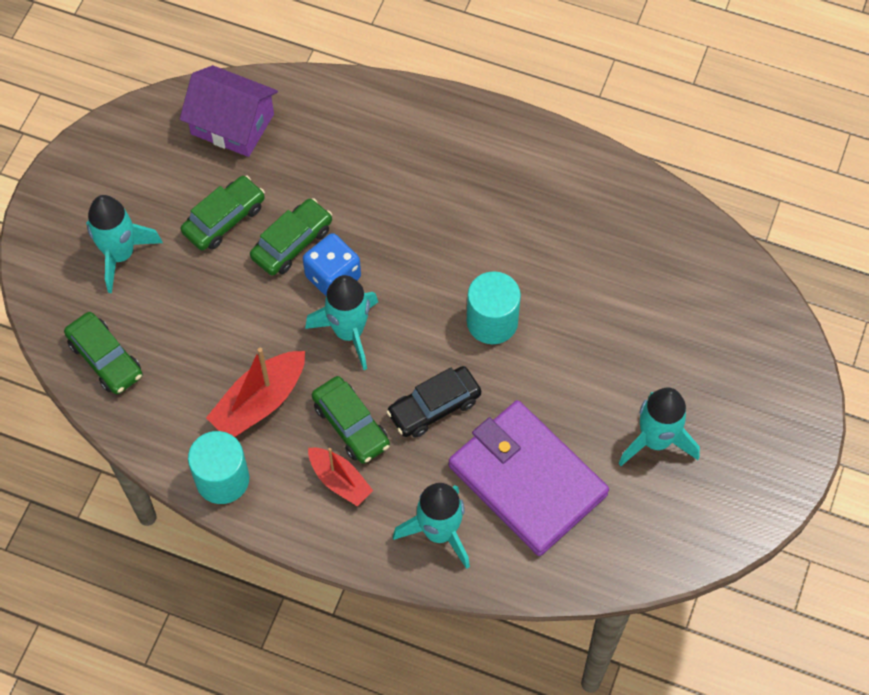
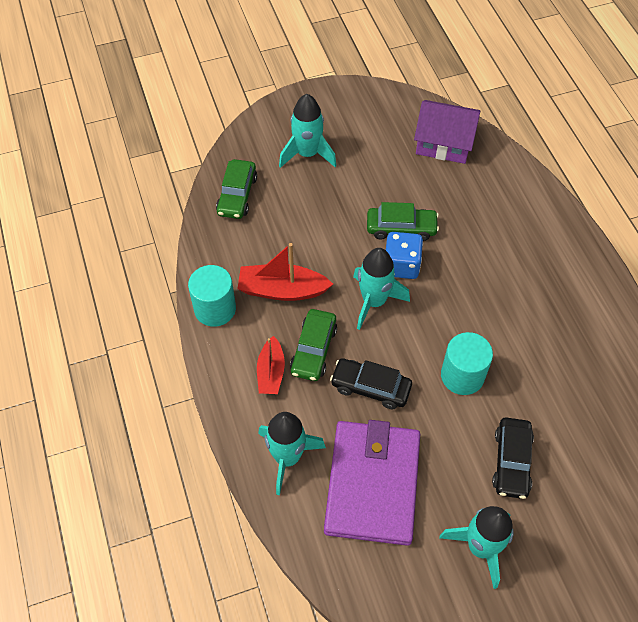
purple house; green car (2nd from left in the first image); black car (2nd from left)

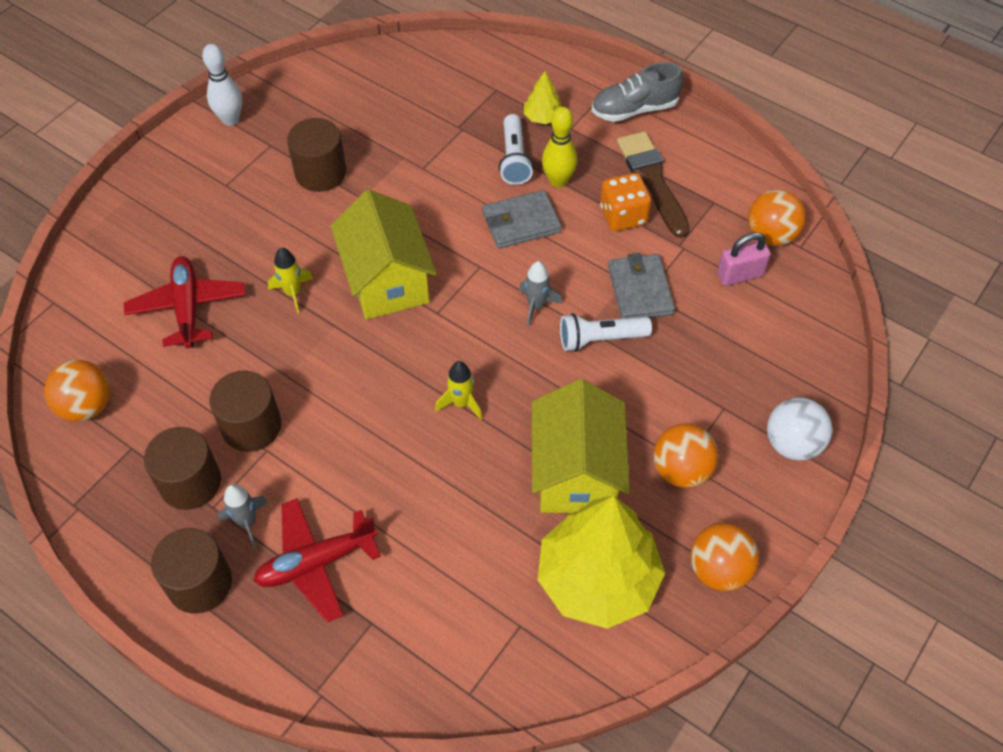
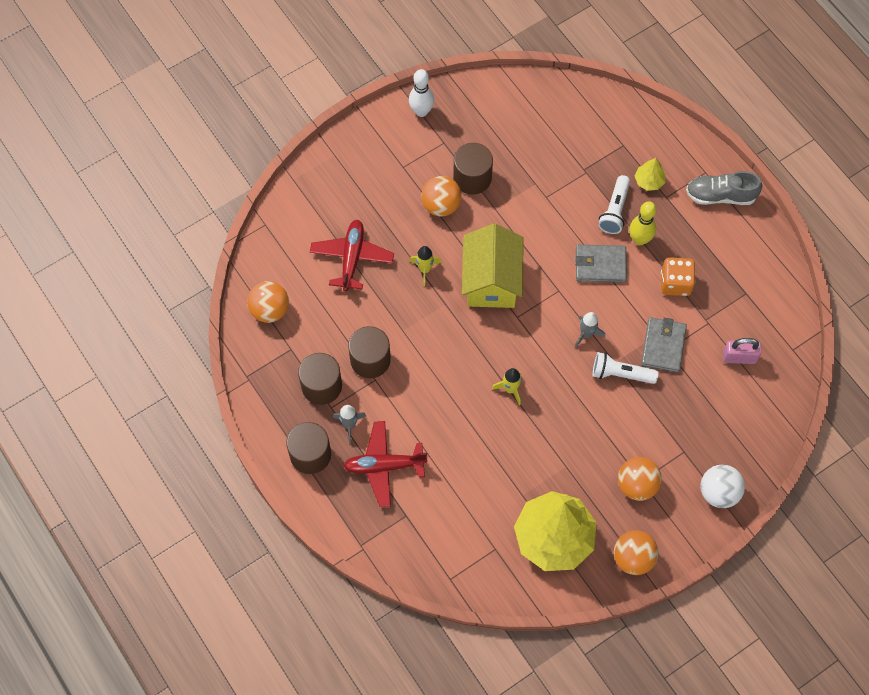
brown brush; orange ball (2nd from left); yellow house (2nd from left in the first image)

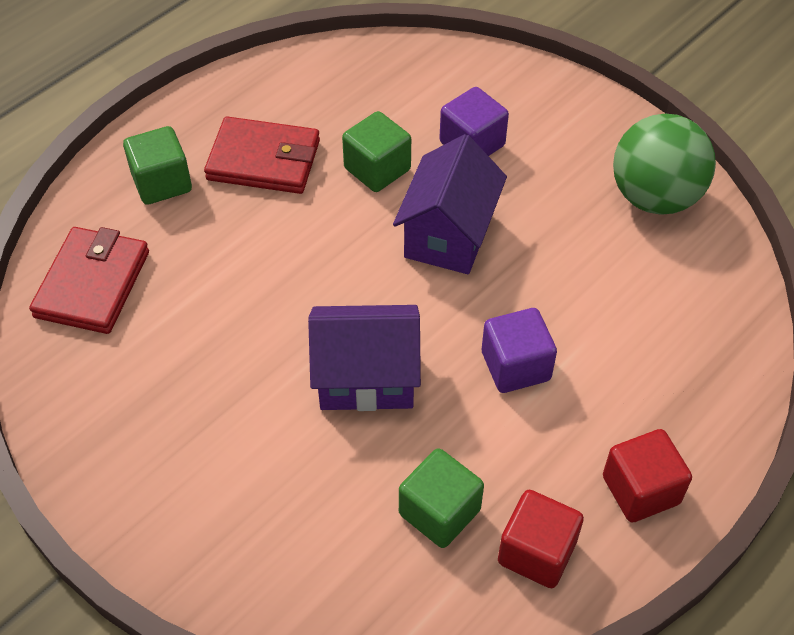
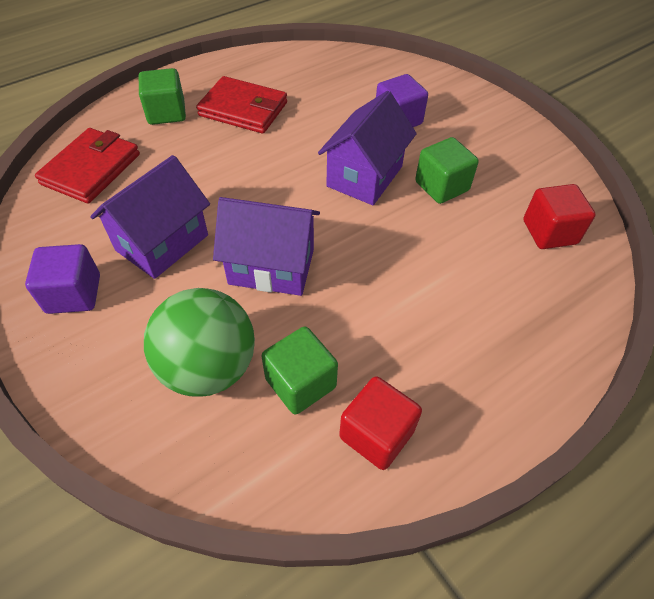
green cube (3rd from left); green ball; purple cube (1st from left); red cube (2nd from left); purple house (1st from left)

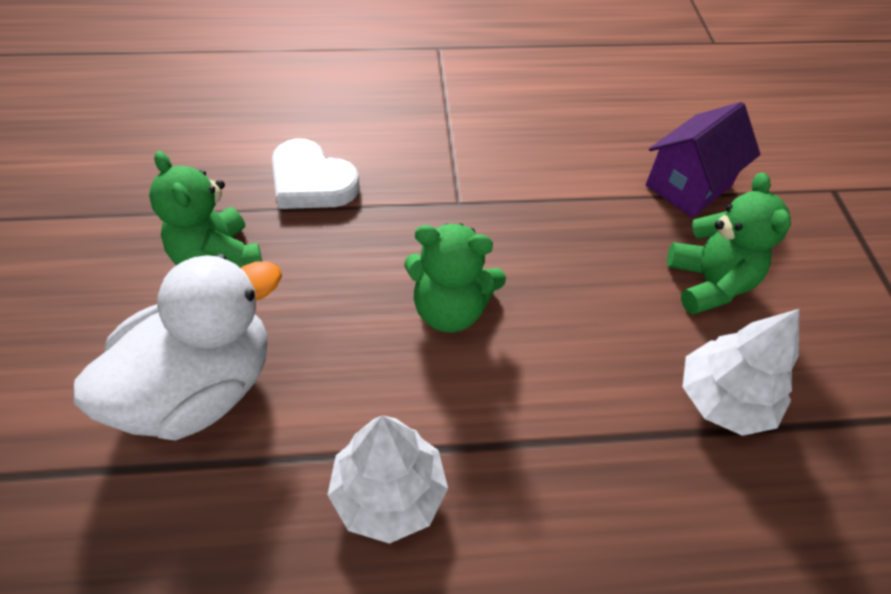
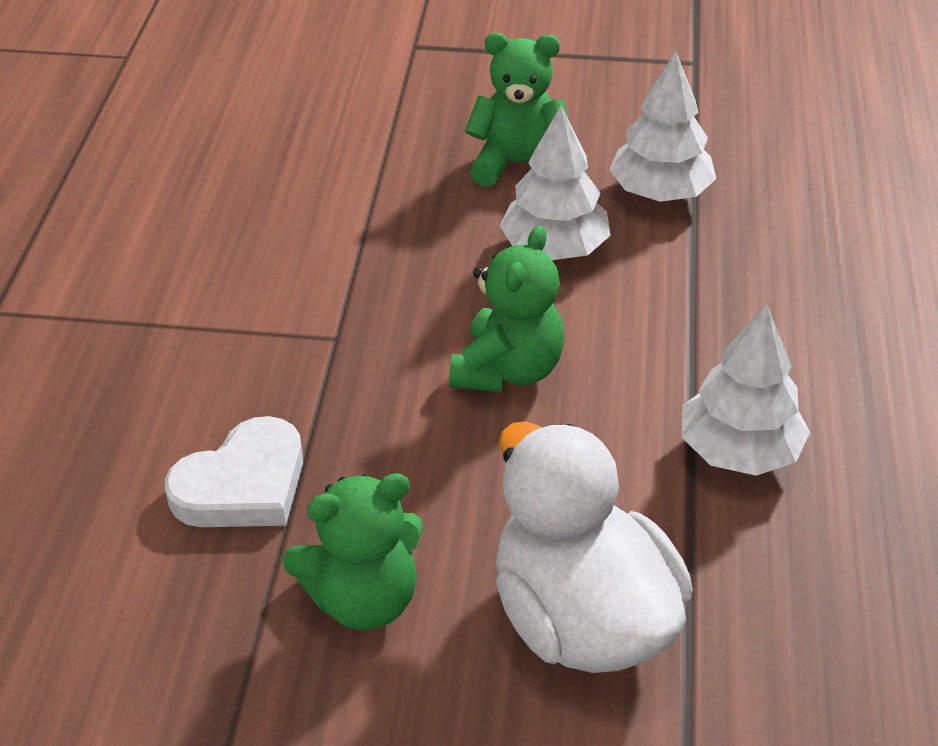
purple house; white tree (1st from left)

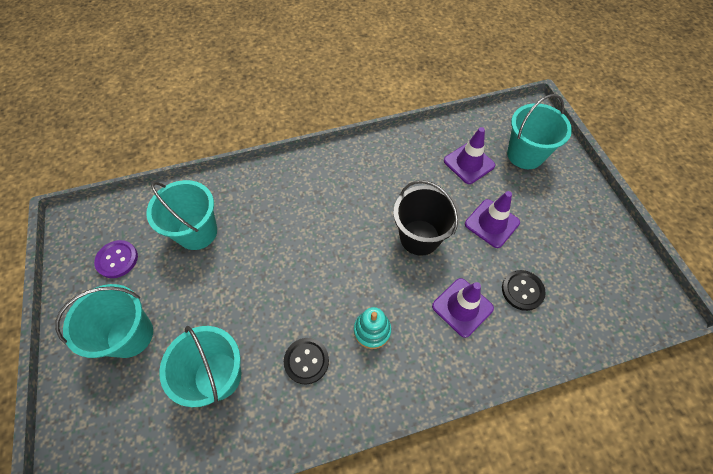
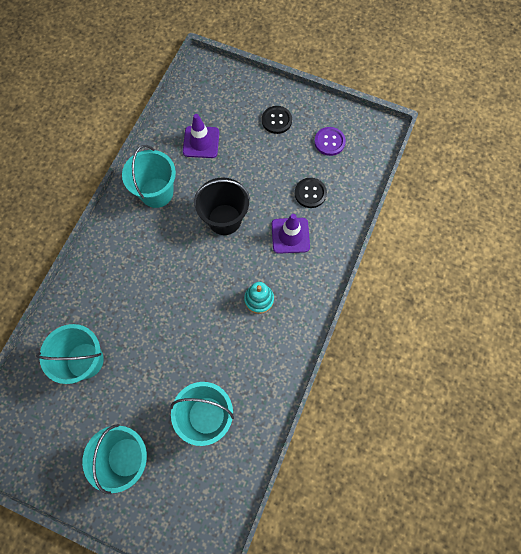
turquoise bucket (3rd from left); purple traffic cone (3rd from left in the first image); purple button; black button (1st from left)

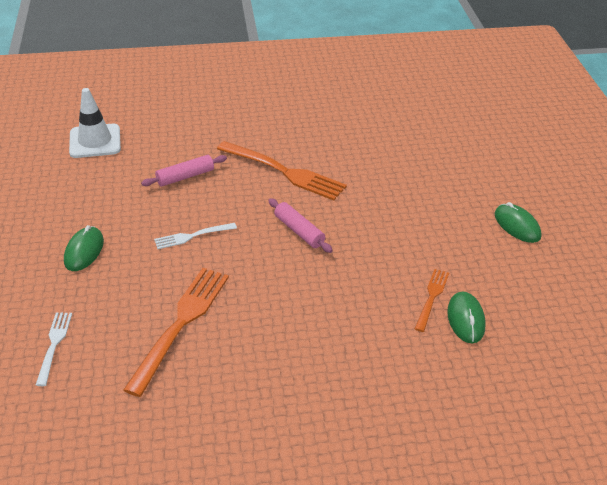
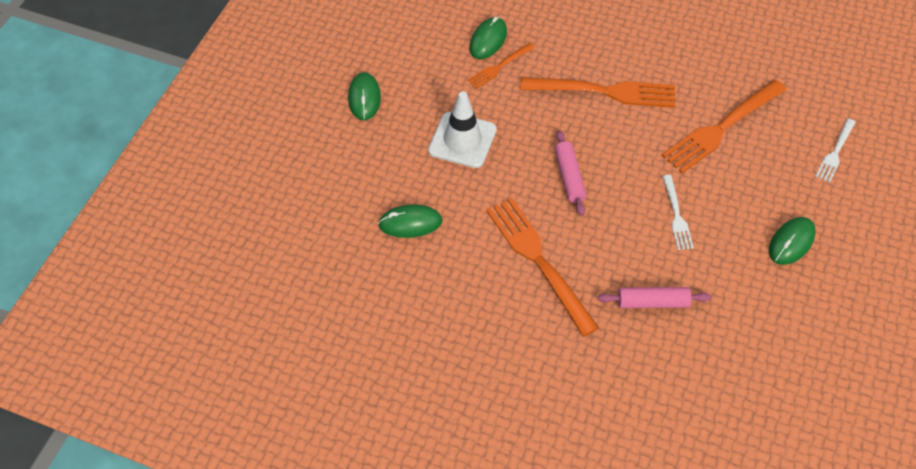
white traffic cone; white fork (1st from left); orange fork (3rd from left); green mouse (2nd from left)

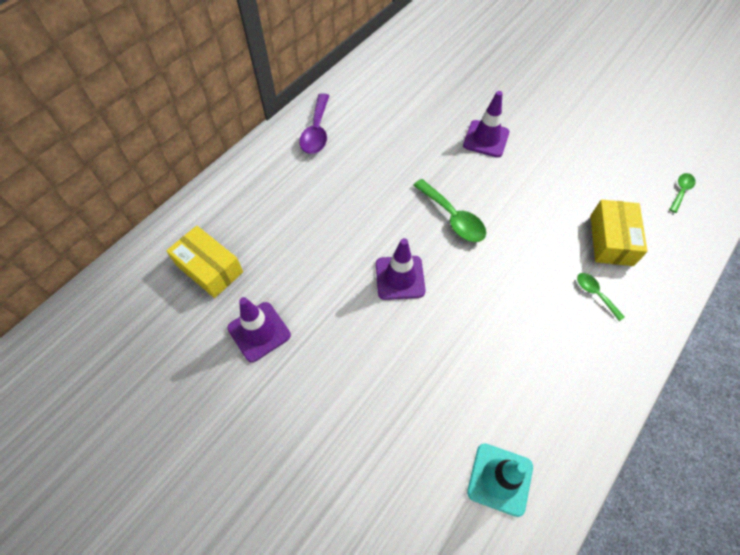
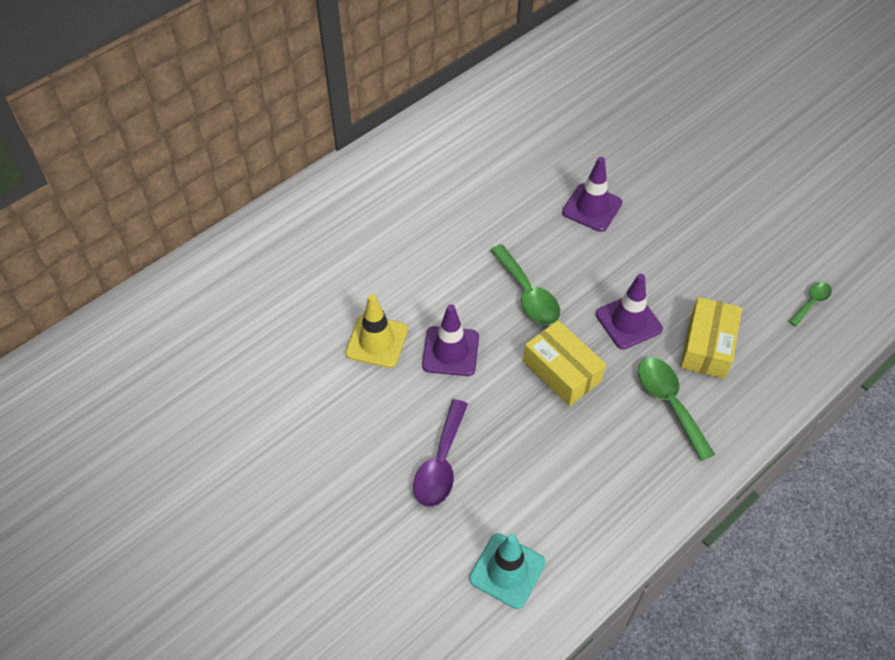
purple spoon; yellow box (1st from left); green spoon (2nd from left); purple traffic cone (3rd from left); yellow traffic cone

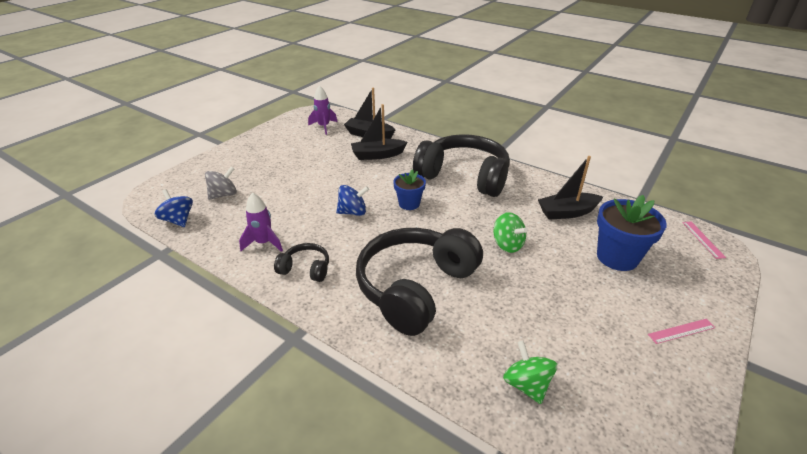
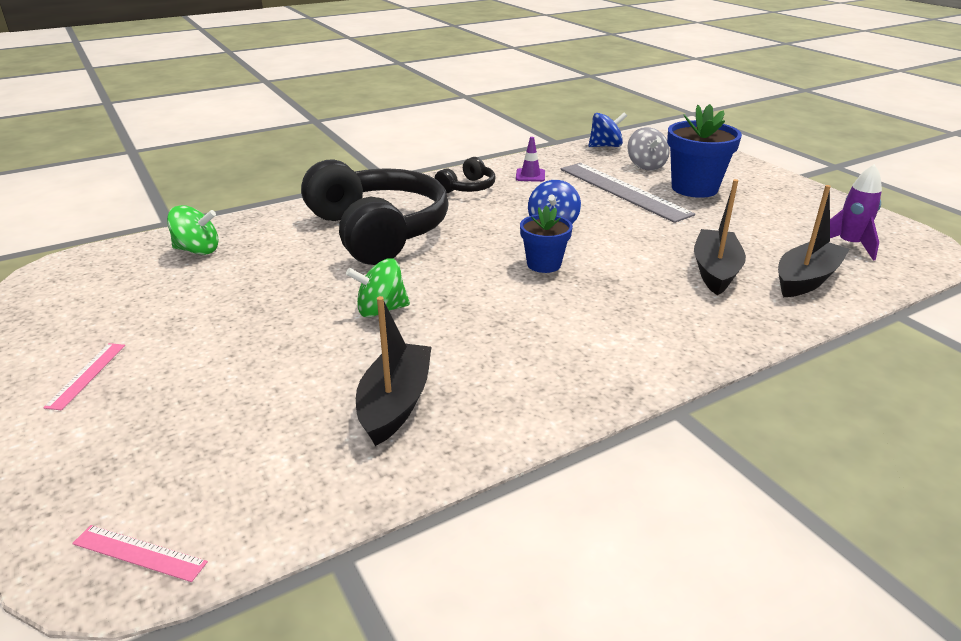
black headphones (3rd from left in the first image); purple traffic cone; blue flower pot (2nd from left); grey ruler

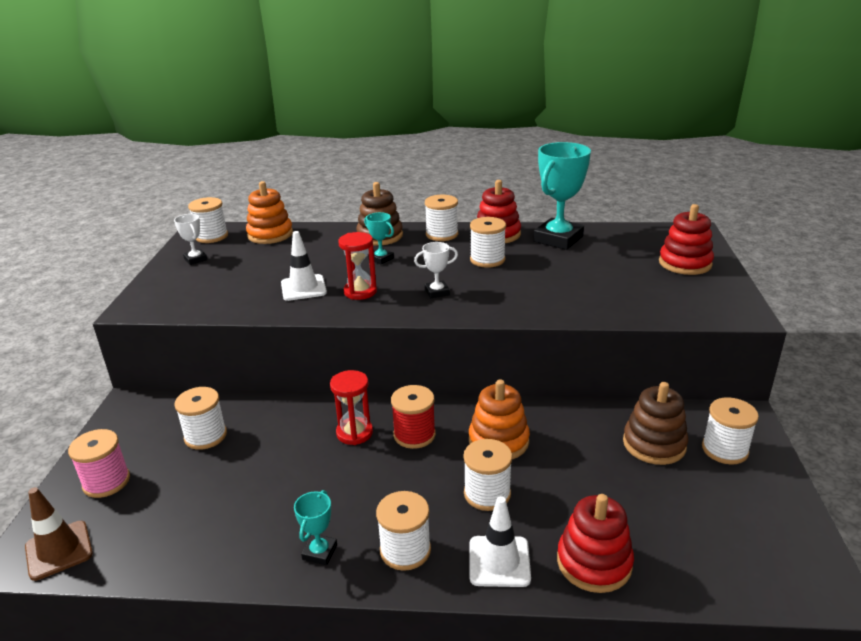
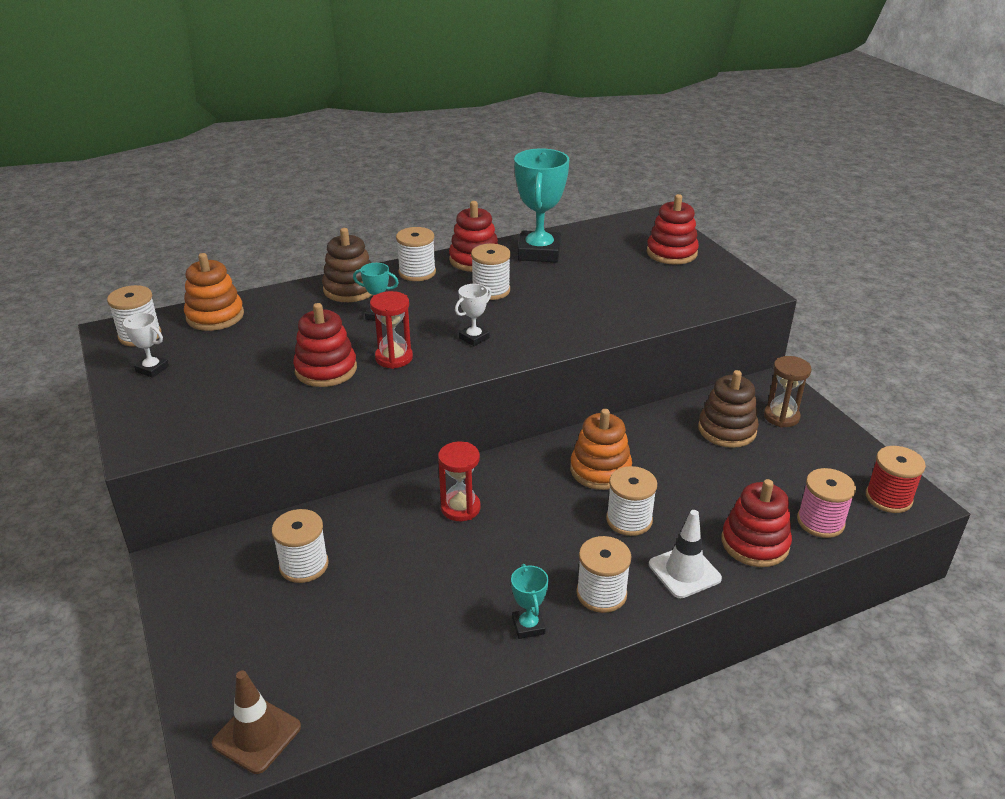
red stacking toy (1st from left); red spool; brown hourglass; pink spool

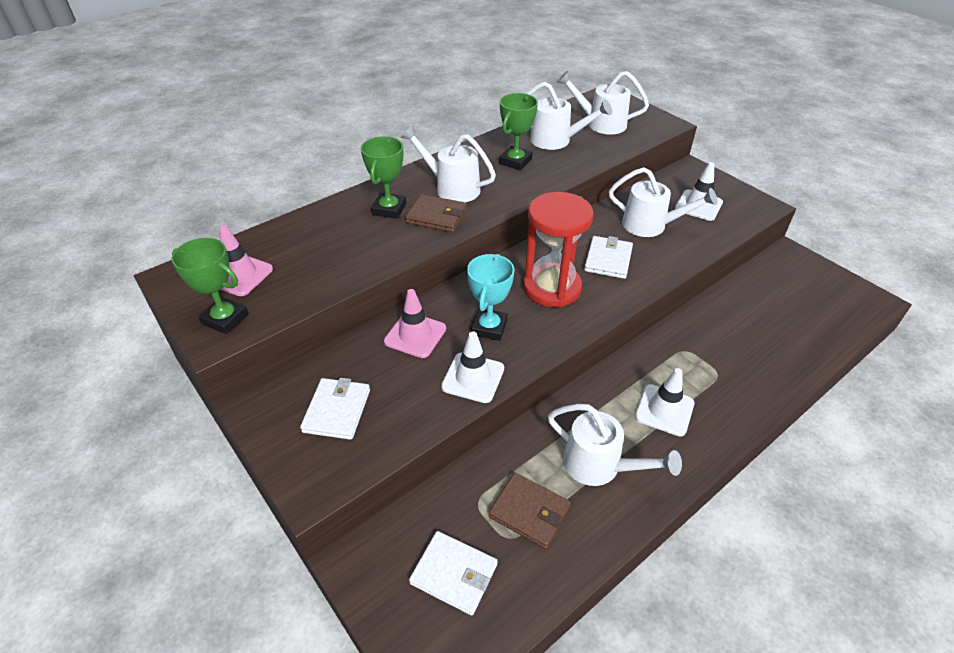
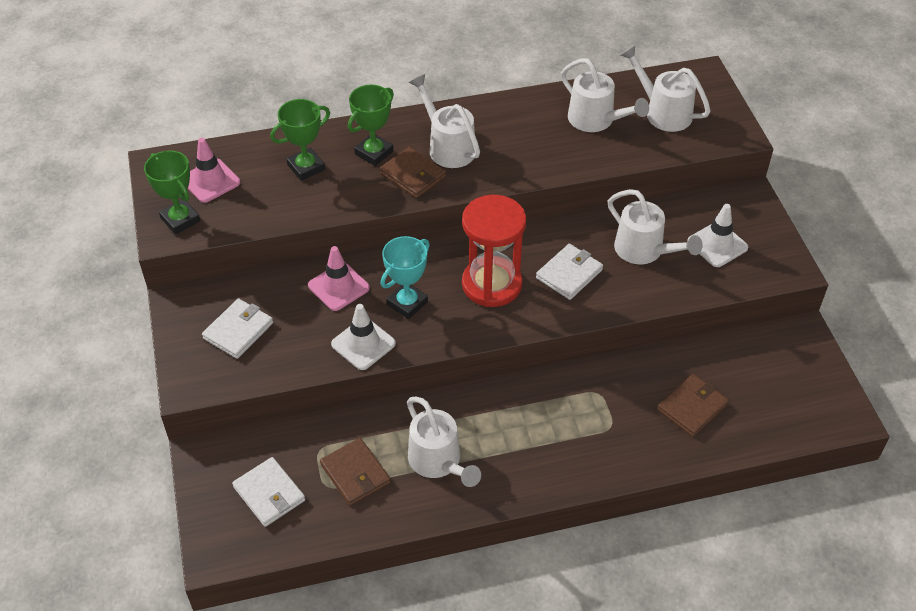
green trophy (2nd from left); white traffic cone (2nd from left in the first image); brown wallet (3rd from left)

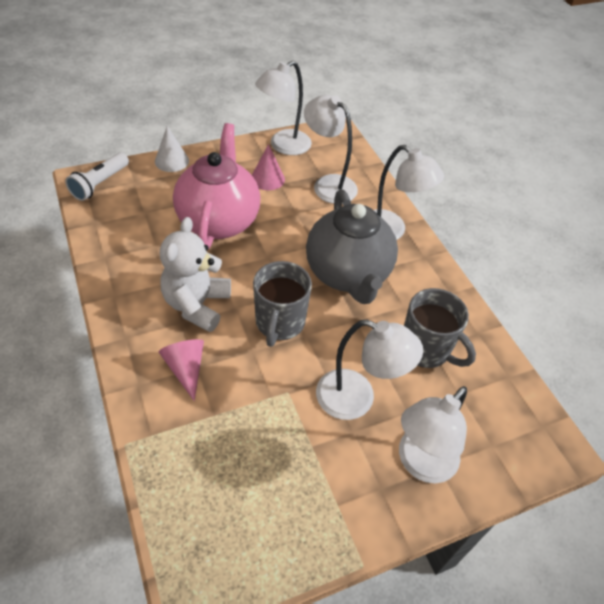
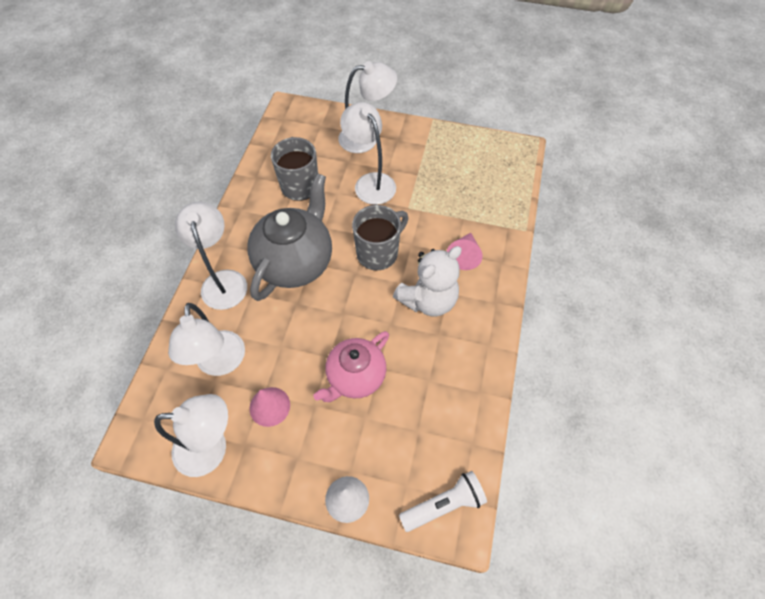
pink teapot

